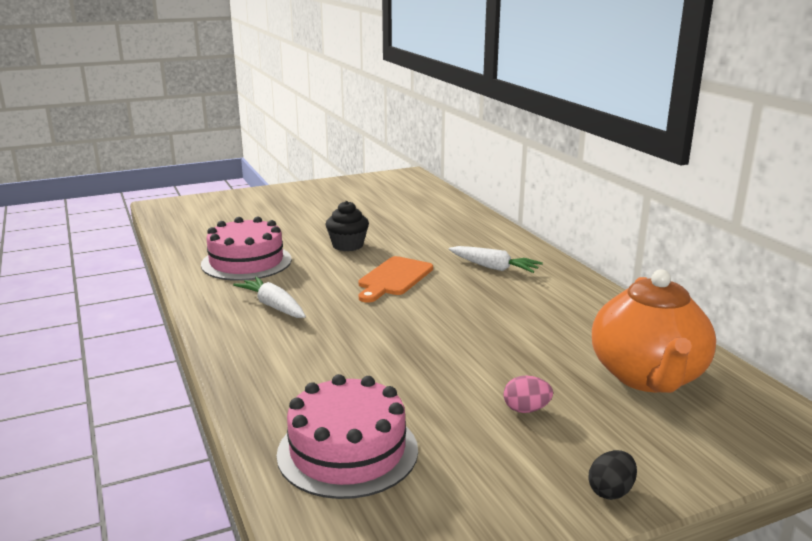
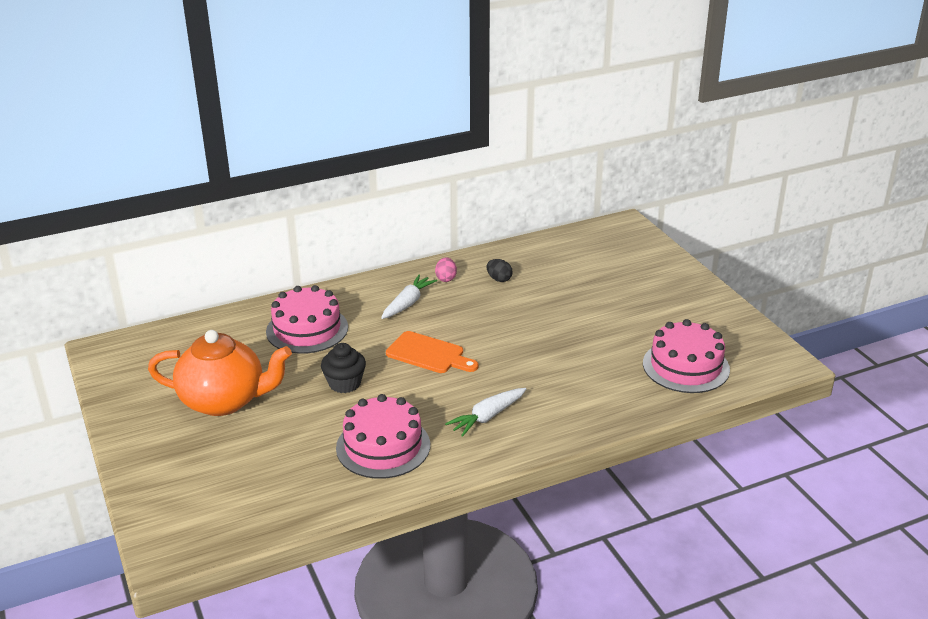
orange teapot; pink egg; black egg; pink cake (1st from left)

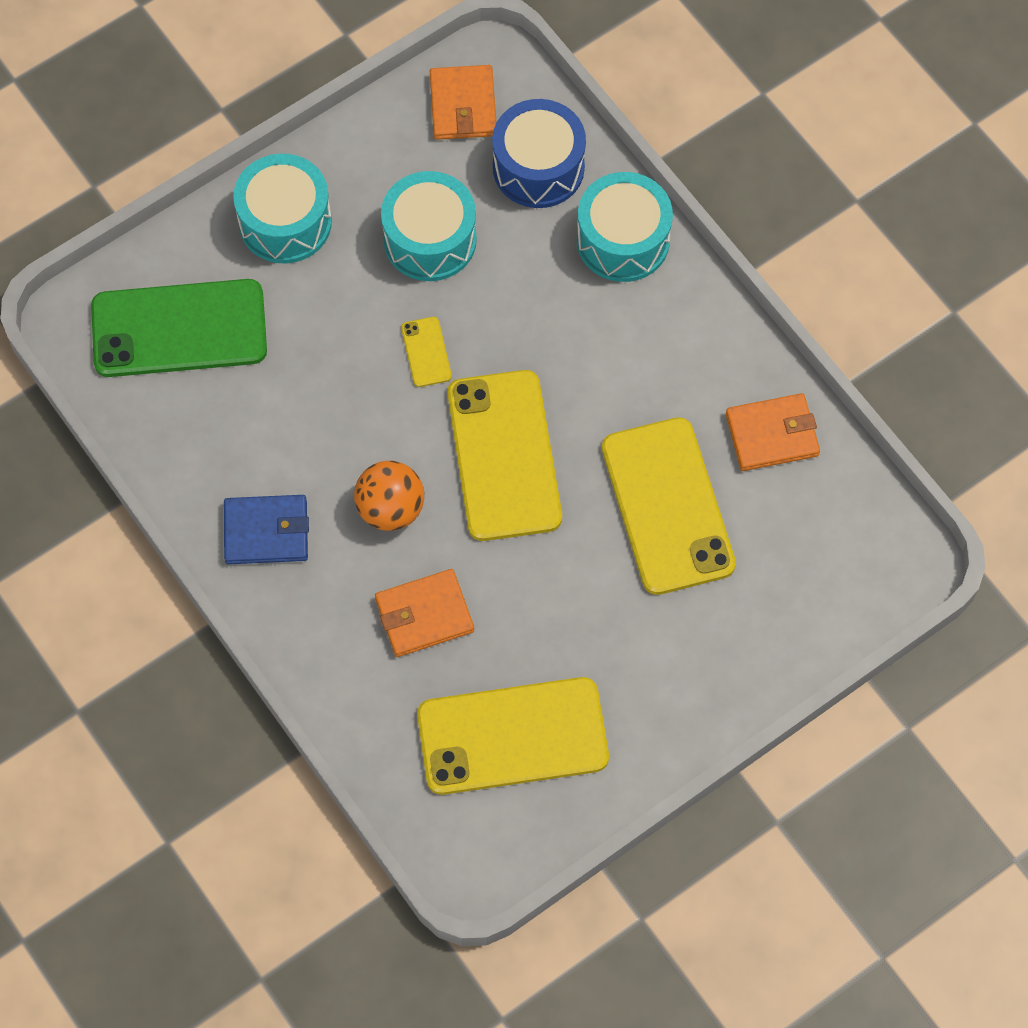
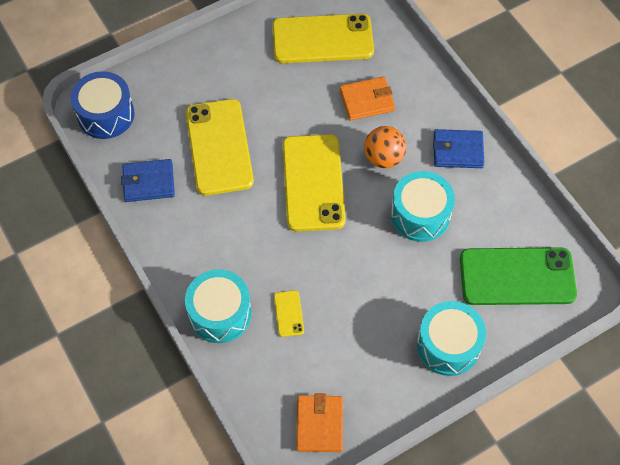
blue drum; turquoise drum (2nd from left); yellow phone (2nd from left); blue wallet (1st from left)

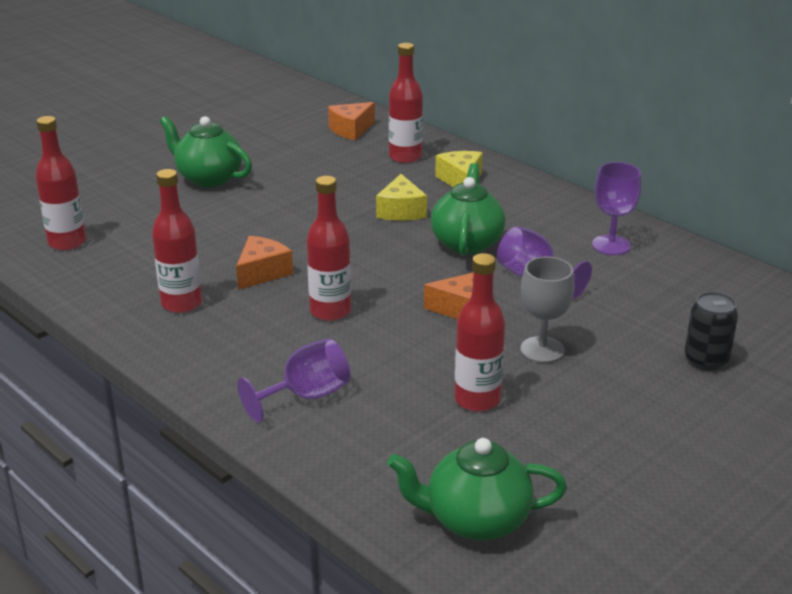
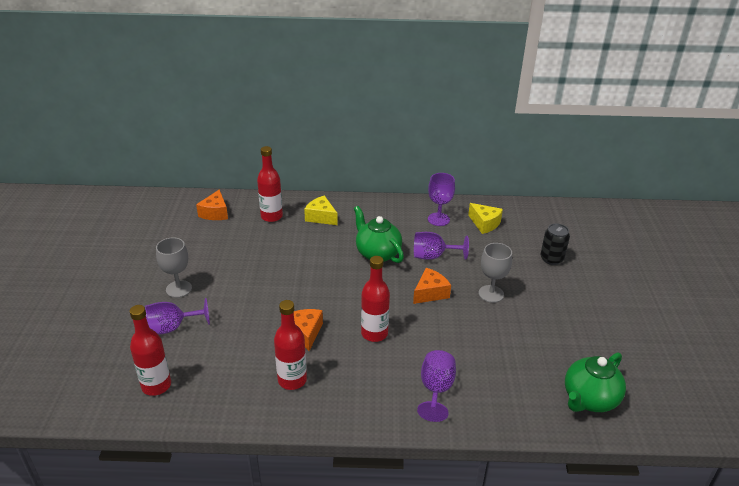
grey goblet (1st from left); yellow cheese (2nd from left); red bottle (5th from left in the first image); purple goblet (1st from left)

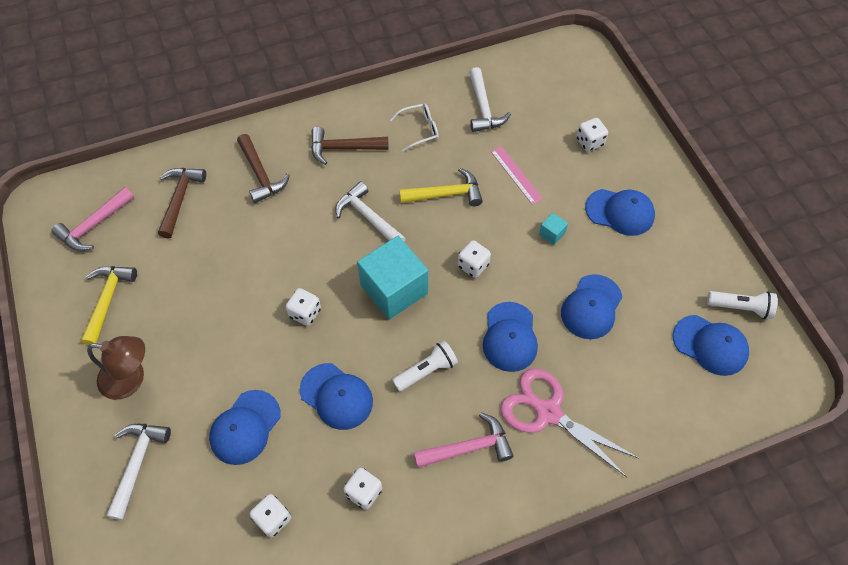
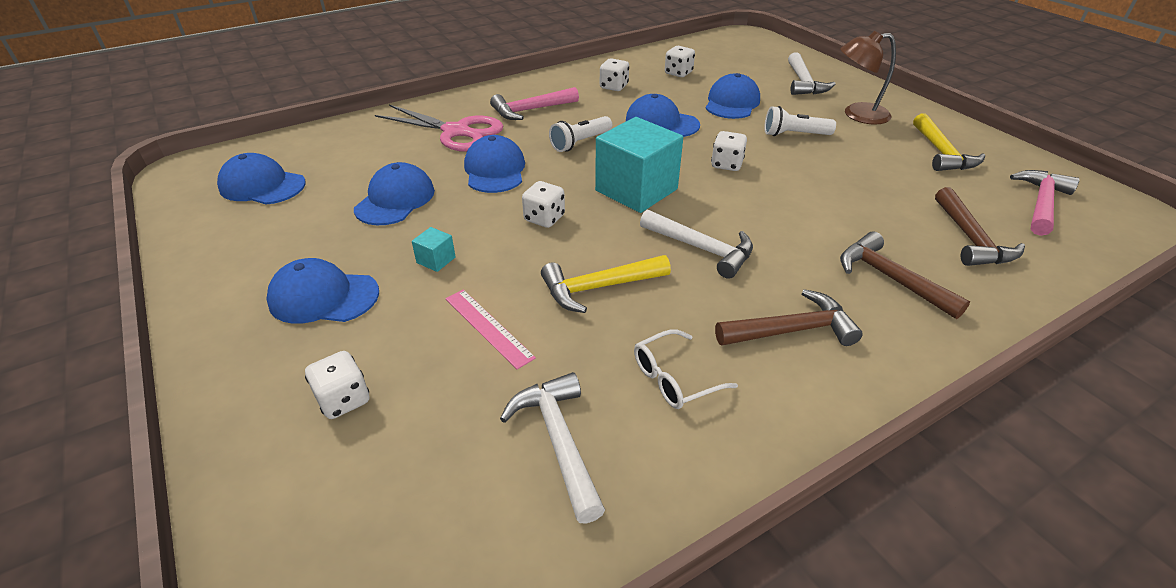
white flashlight (2nd from left)

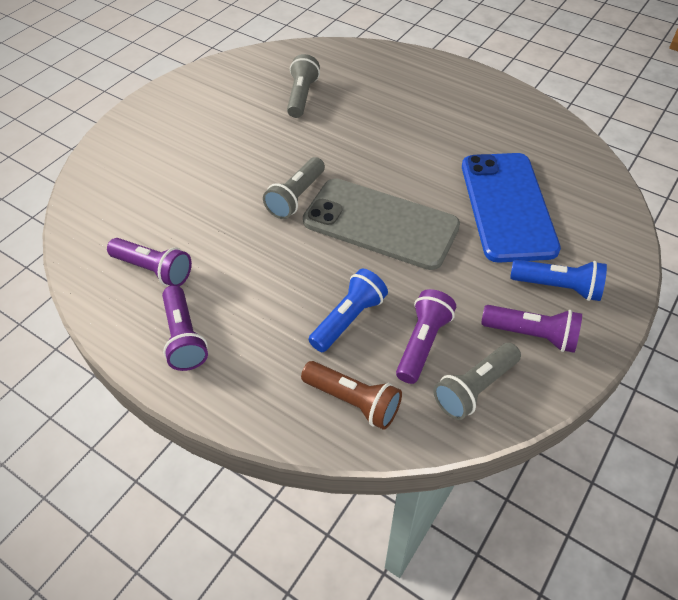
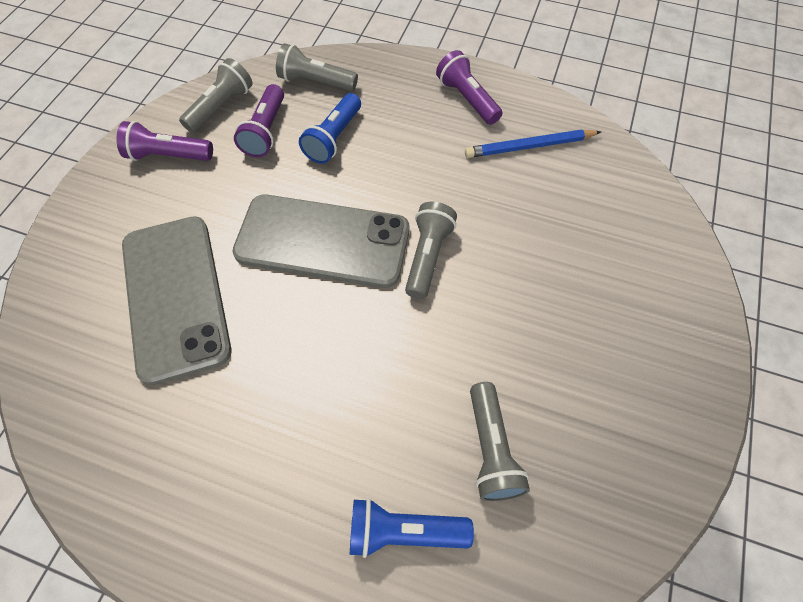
grey phone (1st from left); blue pencil; blue flashlight (2nd from left); grey flashlight (2nd from left)

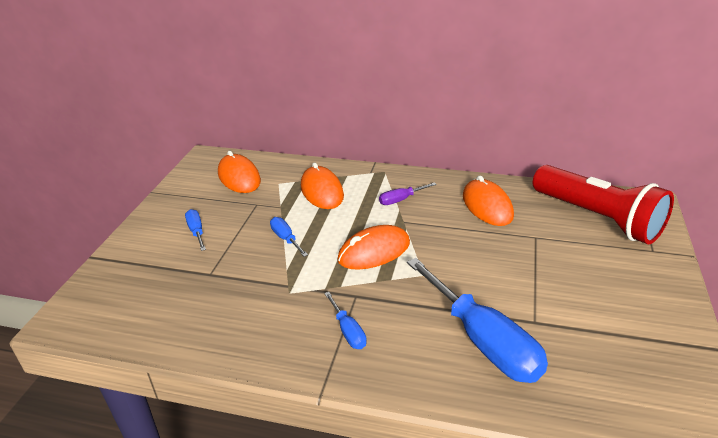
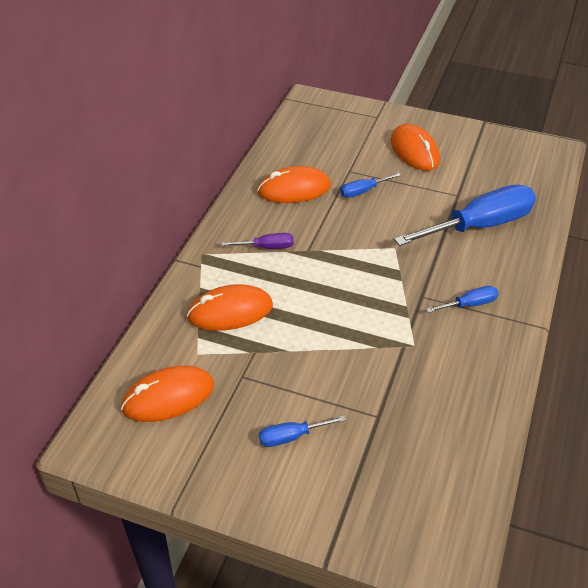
red flashlight; purple screwdriver; blue screwdriver (2nd from left); orange mouse (4th from left)

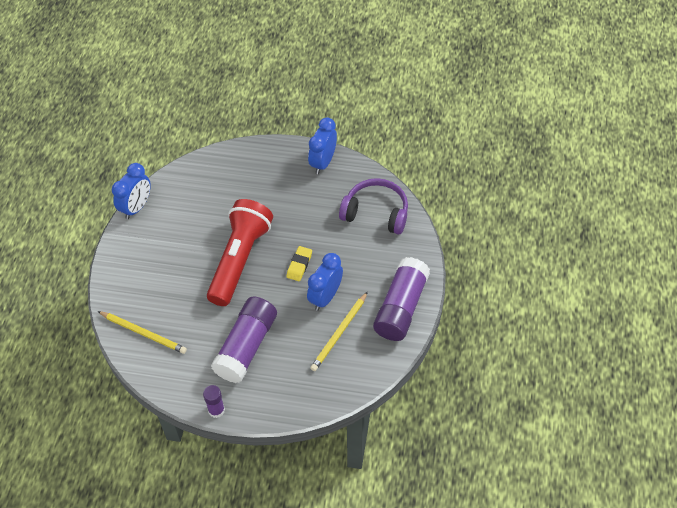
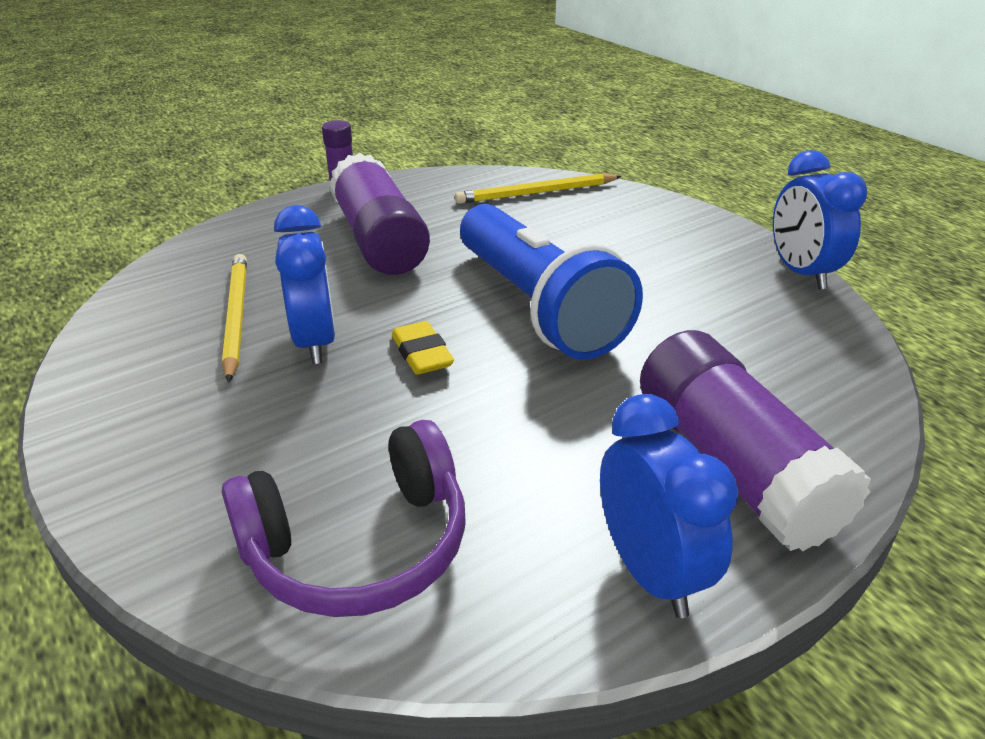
blue flashlight; purple glue stick (3rd from left)

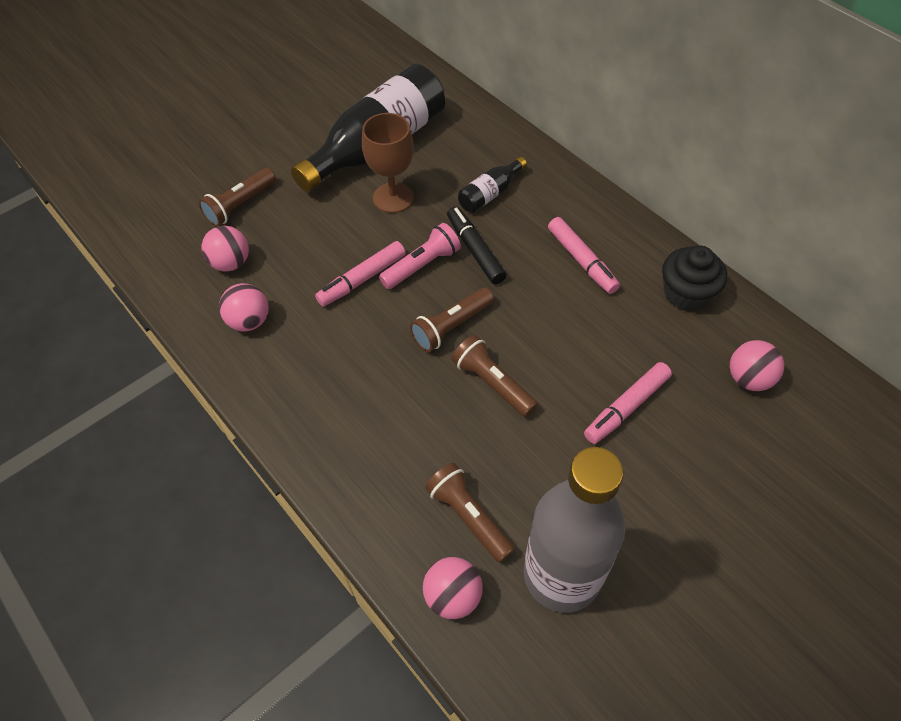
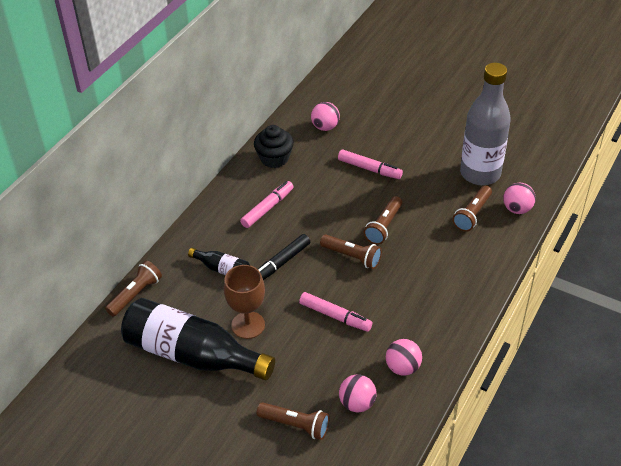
pink flashlight; brown flashlight (1st from left)

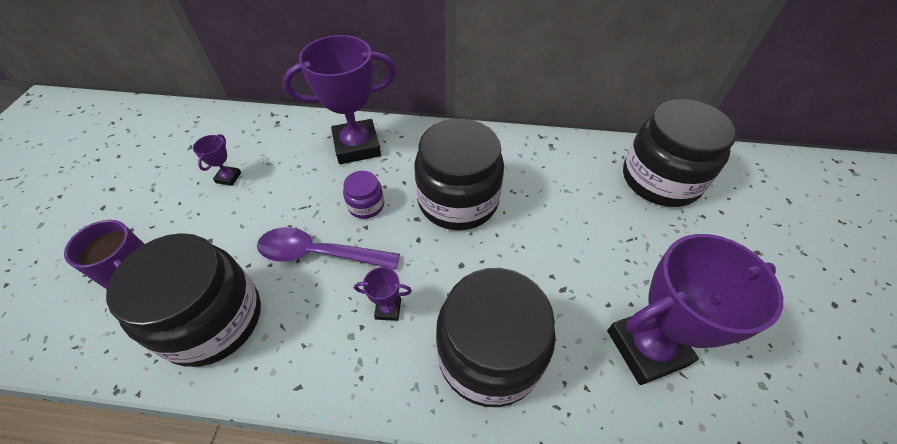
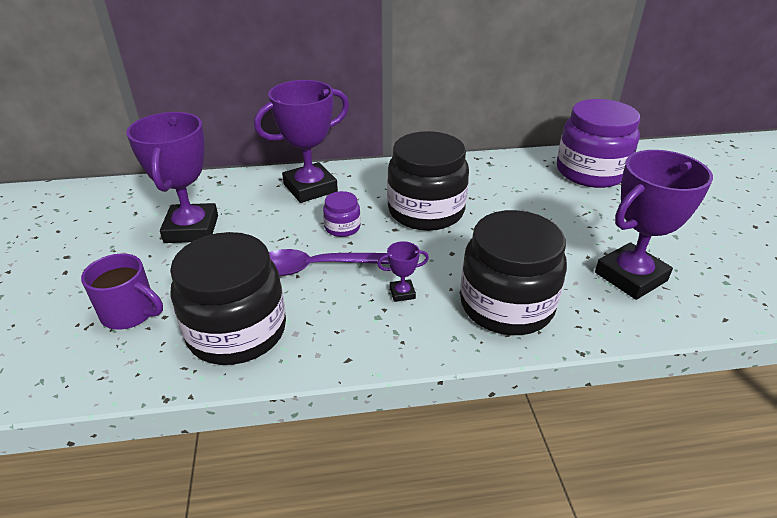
purple jar (2nd from left); purple trophy (1st from left)

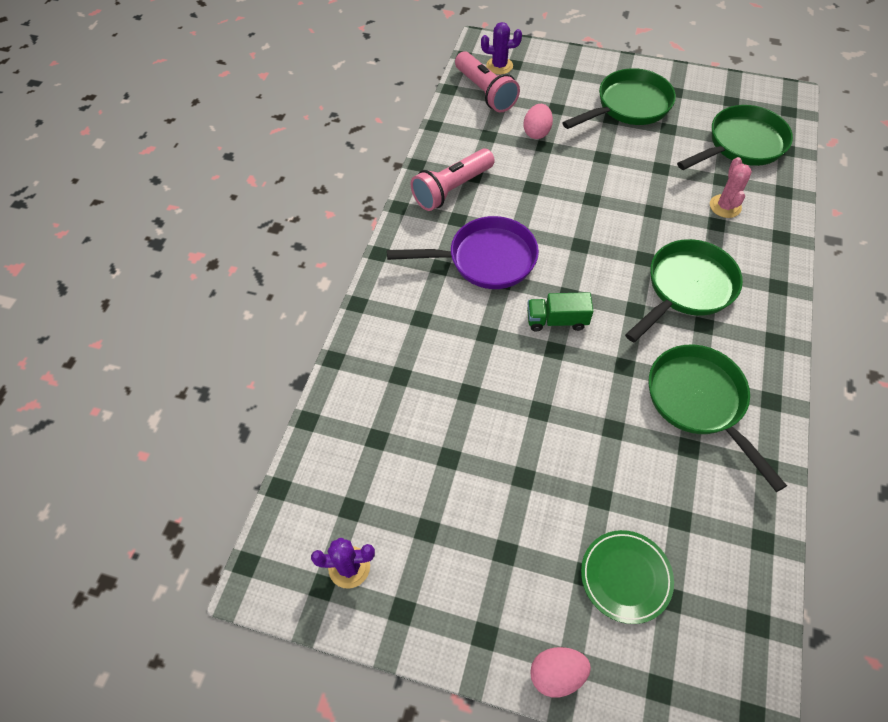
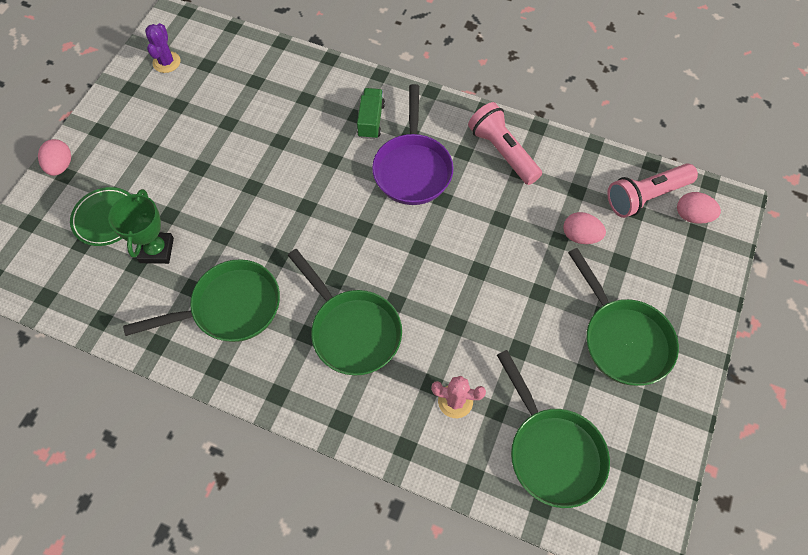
pink egg (3rd from left); green truck; green trophy

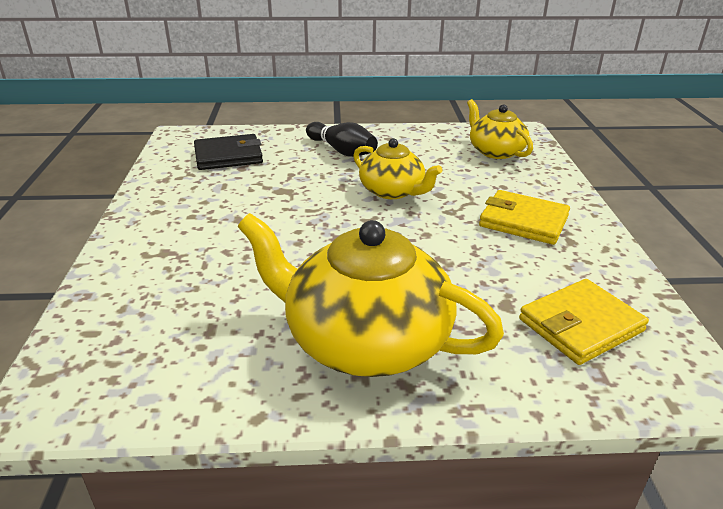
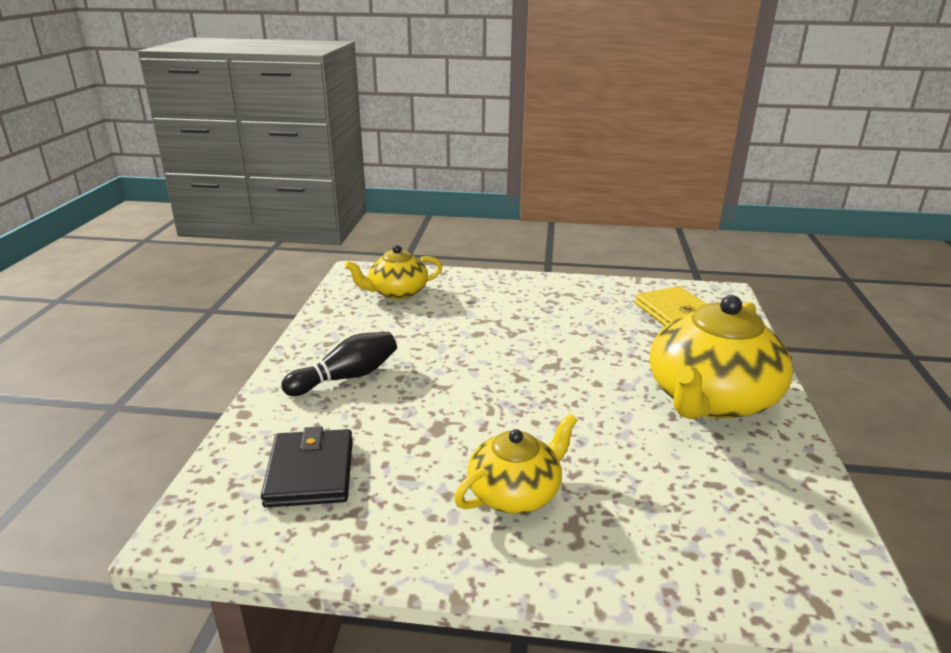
yellow teapot (2nd from left); yellow wallet (1st from left in the first image)

